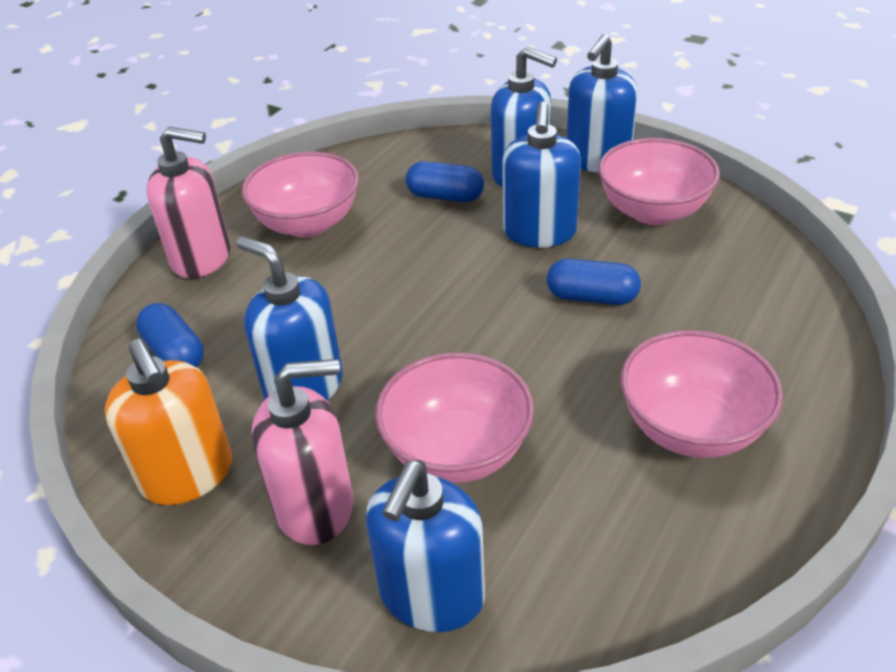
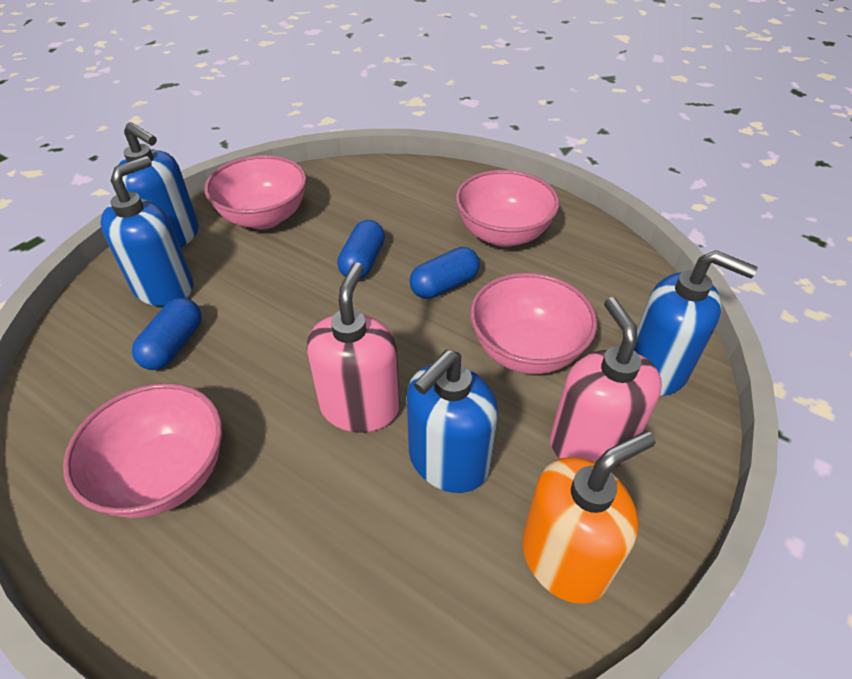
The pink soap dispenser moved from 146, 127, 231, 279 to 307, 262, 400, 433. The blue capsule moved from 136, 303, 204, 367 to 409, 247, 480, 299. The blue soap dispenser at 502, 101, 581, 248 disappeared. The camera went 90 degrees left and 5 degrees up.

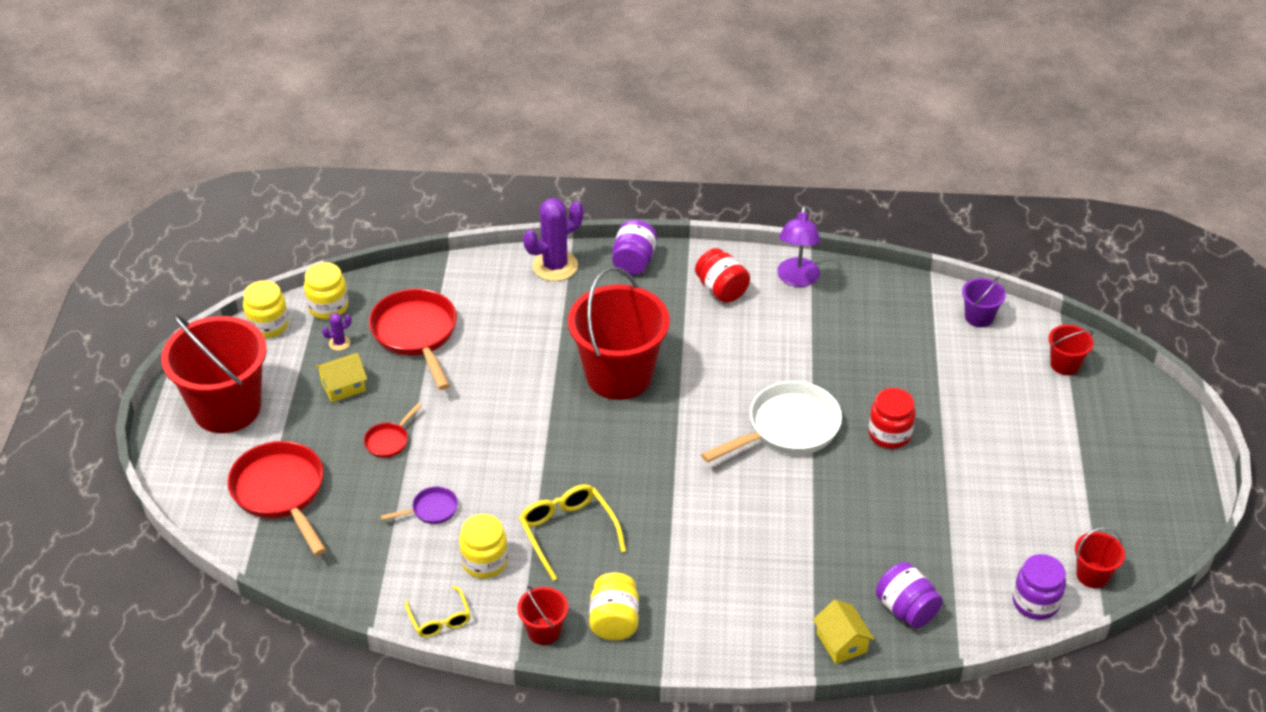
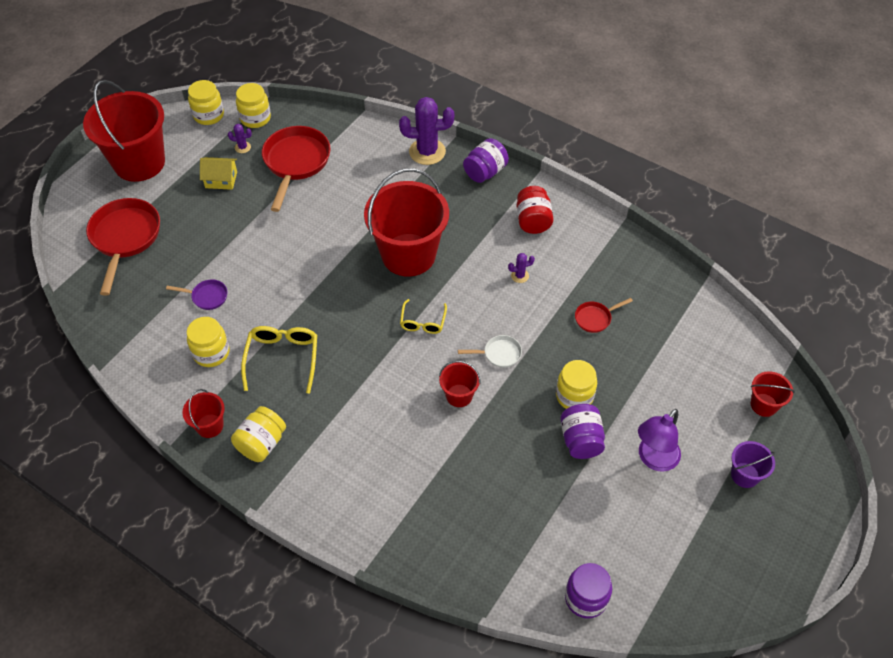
The yellow glasses moved from 405, 586, 471, 637 to 400, 299, 447, 334. The red bucket moved from 1075, 527, 1125, 588 to 439, 361, 480, 407. The white pan at 701, 381, 842, 463 changed to 0.47 times the size. The purple cactus at 508, 253, 535, 283 appeared. The red jar at 868, 388, 916, 449 became the yellow jar at 556, 360, 597, 409. The purple jar moved from 876, 562, 943, 629 to 560, 404, 605, 459. The red pan moved from 364, 403, 422, 458 to 575, 298, 633, 333. The purple lamp moved from 777, 206, 820, 287 to 638, 409, 681, 472. The purple bucket moved from 962, 276, 1006, 327 to 731, 441, 775, 488. The yellow house at 813, 599, 875, 664 disappeared. The camera went 30 degrees right and 10 degrees up.

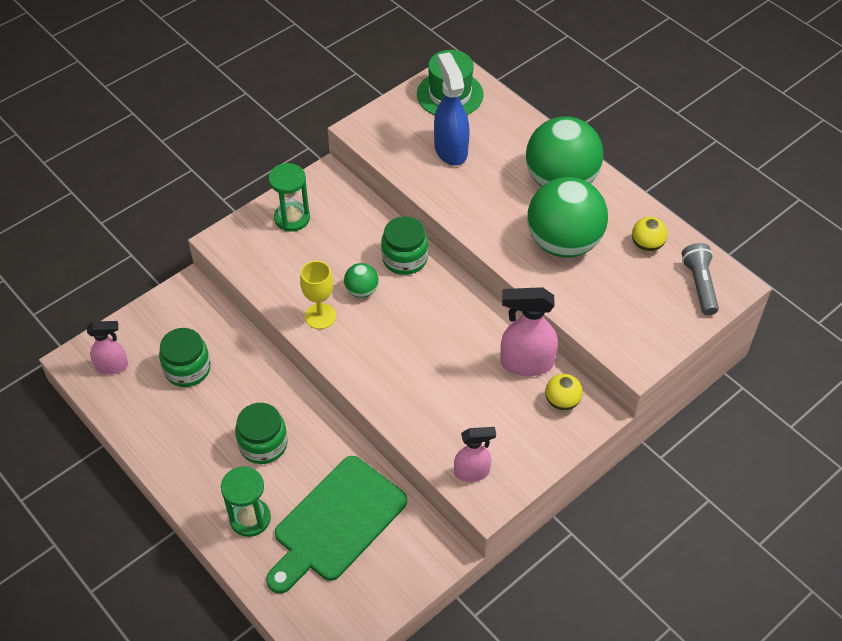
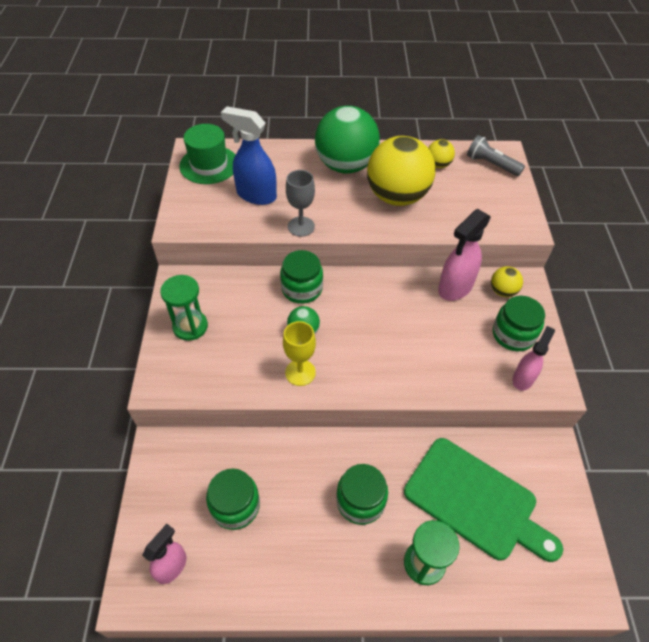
The grey goblet at 286, 170, 315, 237 appeared. The green ball at 527, 177, 608, 258 became the yellow ball at 367, 136, 436, 206. The green cutting board at 266, 456, 407, 594 turned 45 degrees counterclockwise. The green jar at 493, 296, 545, 351 appeared. The camera went 50 degrees left and 0 degrees up.

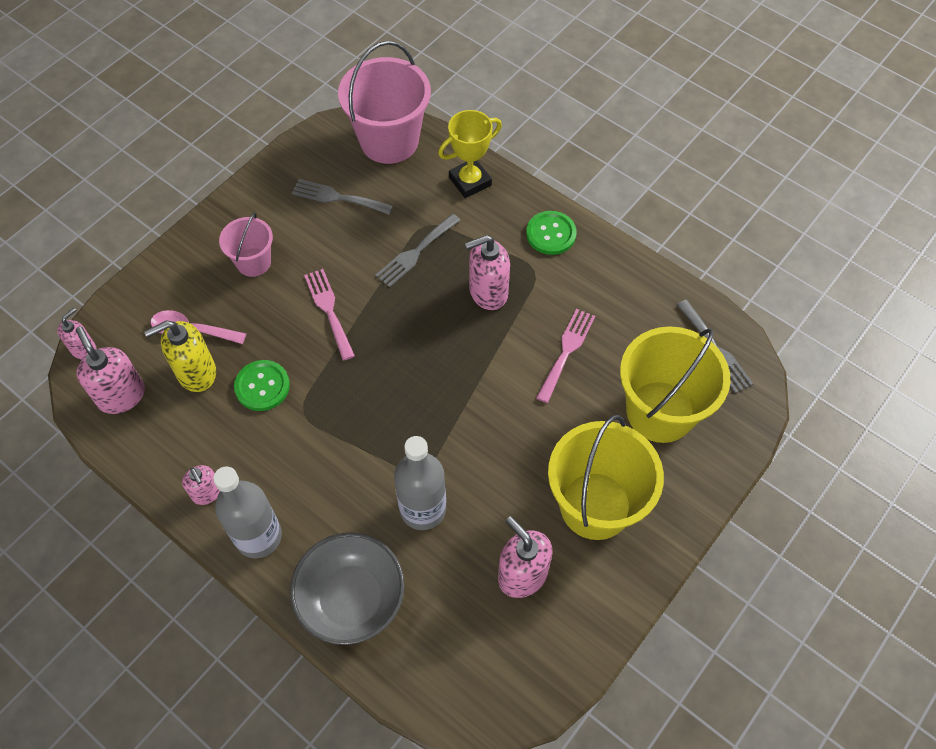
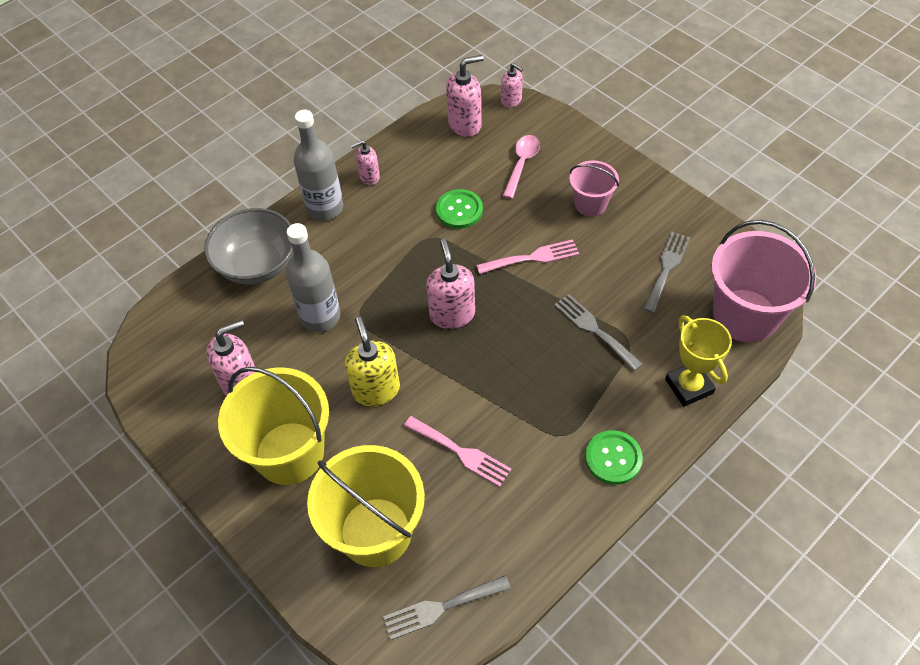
The yellow soap dispenser moved from 144, 320, 216, 392 to 345, 317, 400, 406. The pink soap dispenser moved from 465, 235, 510, 310 to 426, 239, 475, 329. The camera went 100 degrees right and 5 degrees down.

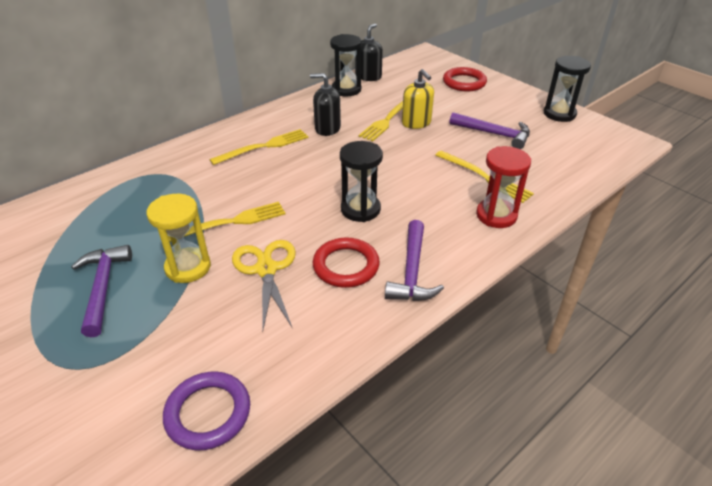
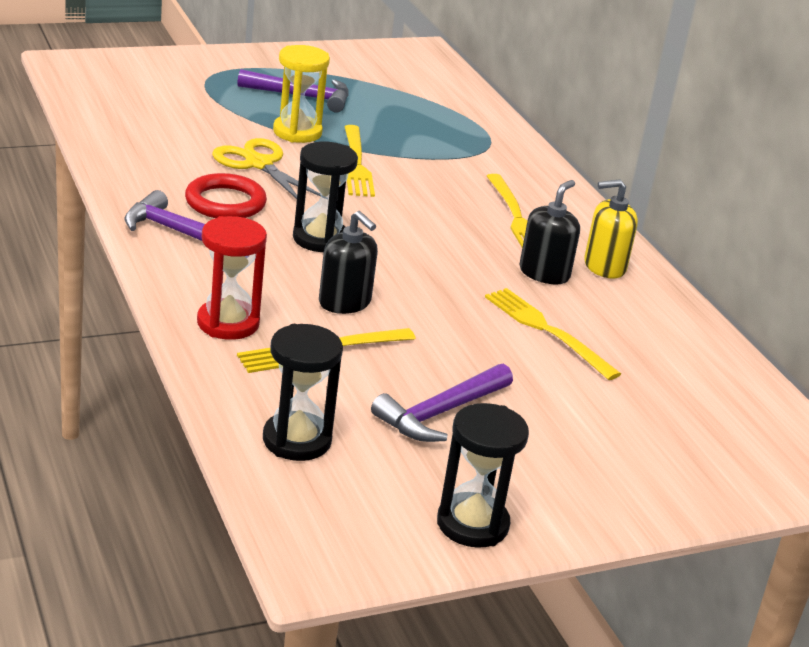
The yellow scissors at 232, 240, 296, 329 turned 135 degrees counterclockwise. The black hourglass moved from 330, 34, 362, 96 to 263, 324, 343, 461. The black soap dispenser moved from 355, 23, 383, 81 to 319, 211, 378, 314. The yellow soap dispenser moved from 402, 69, 434, 129 to 584, 179, 638, 279. The purple ring at 163, 371, 250, 451 disappeared. The red ring at 443, 67, 487, 91 disappeared. The camera went 105 degrees right and 10 degrees down.

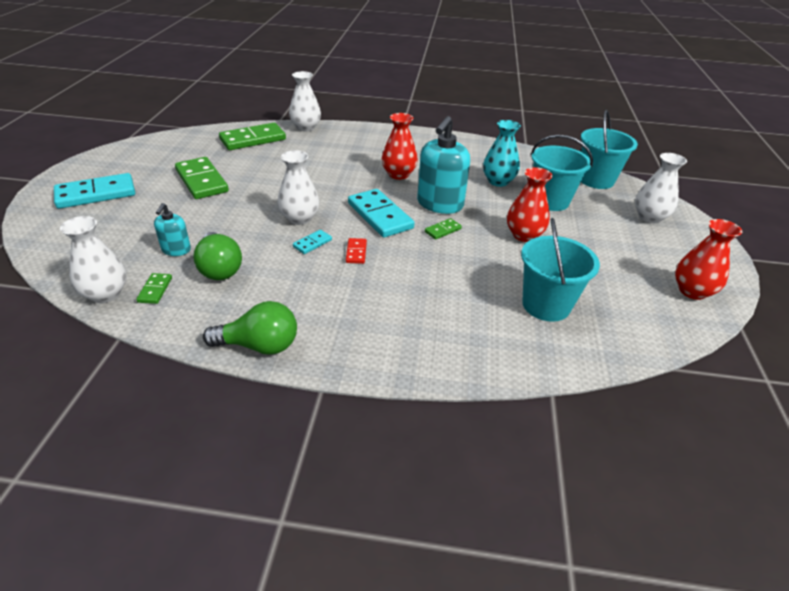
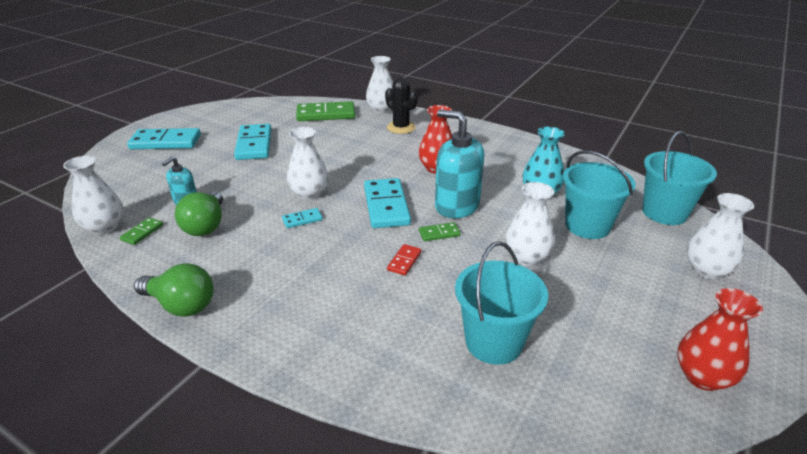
The green domino at 175, 157, 229, 199 became the turquoise domino at 234, 124, 272, 160. The black cactus at 385, 78, 418, 134 appeared. The red domino moved from 346, 238, 367, 264 to 387, 244, 421, 275. The turquoise soap dispenser at 417, 116, 470, 214 turned 75 degrees clockwise. The red vase at 507, 167, 553, 242 became the white vase at 505, 182, 555, 266. The camera went 25 degrees right and 5 degrees down.

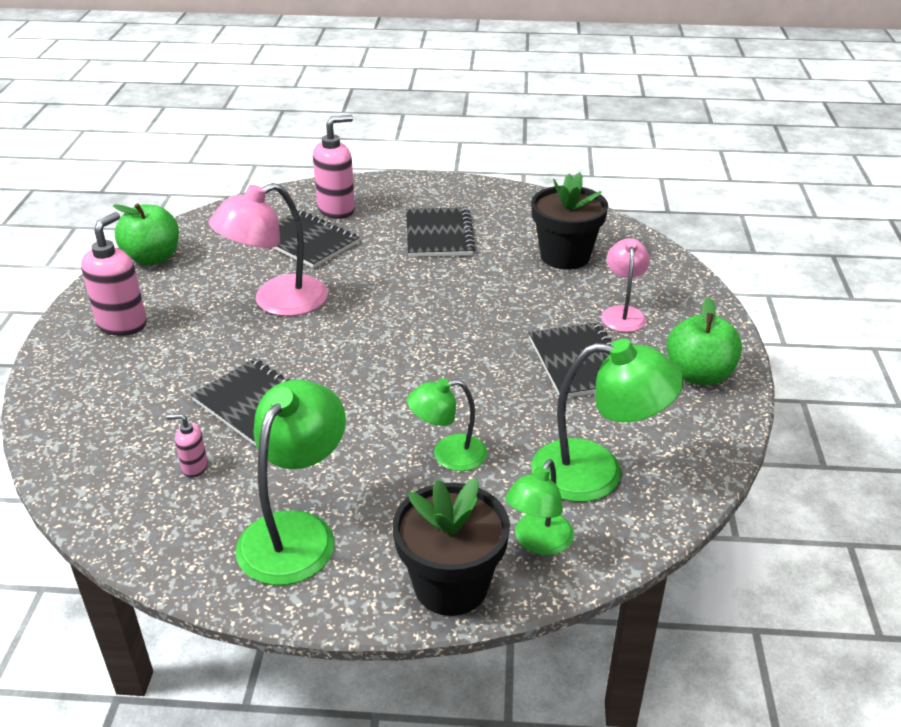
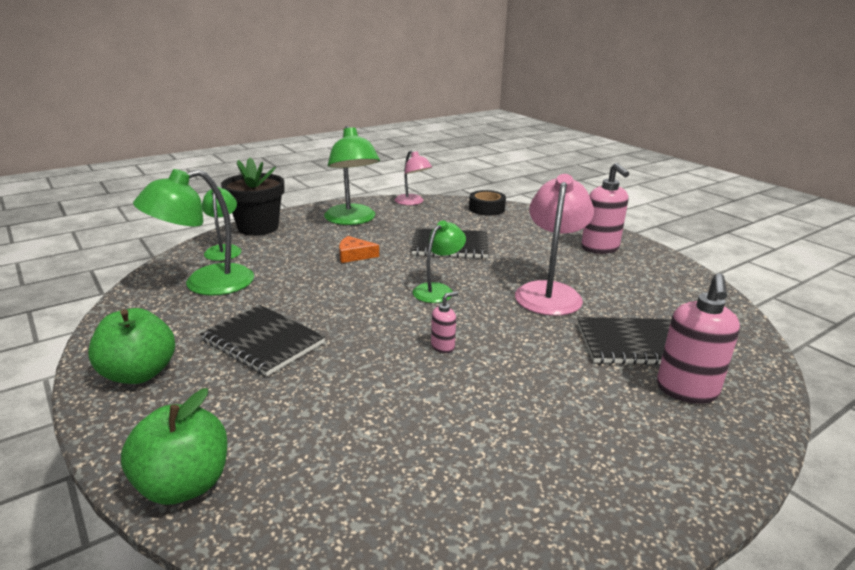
The green apple moved from 113, 203, 179, 265 to 121, 388, 227, 505. The orange cheese at 339, 236, 379, 263 appeared. The pink lamp moved from 601, 238, 650, 332 to 395, 150, 432, 205. The green lamp moved from 407, 378, 487, 471 to 413, 220, 466, 303. The pink soap dispenser moved from 166, 414, 208, 478 to 431, 292, 458, 353. The black tape at 469, 190, 506, 216 appeared. The black notebook at 406, 207, 476, 257 disappeared. The black flower pot at 531, 172, 608, 270 disappeared. The camera went 140 degrees right and 10 degrees down.

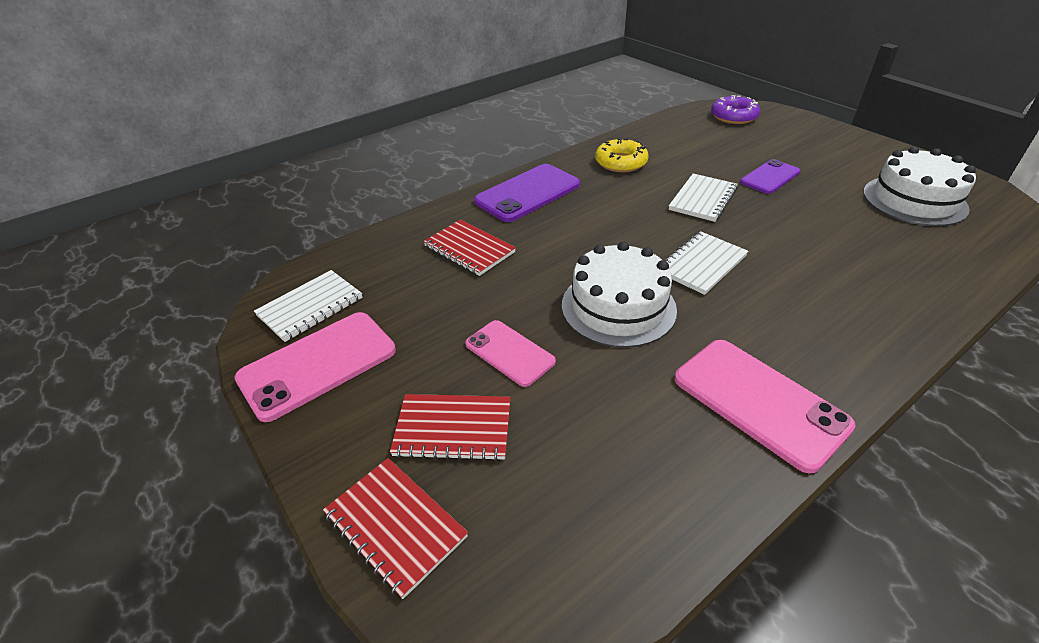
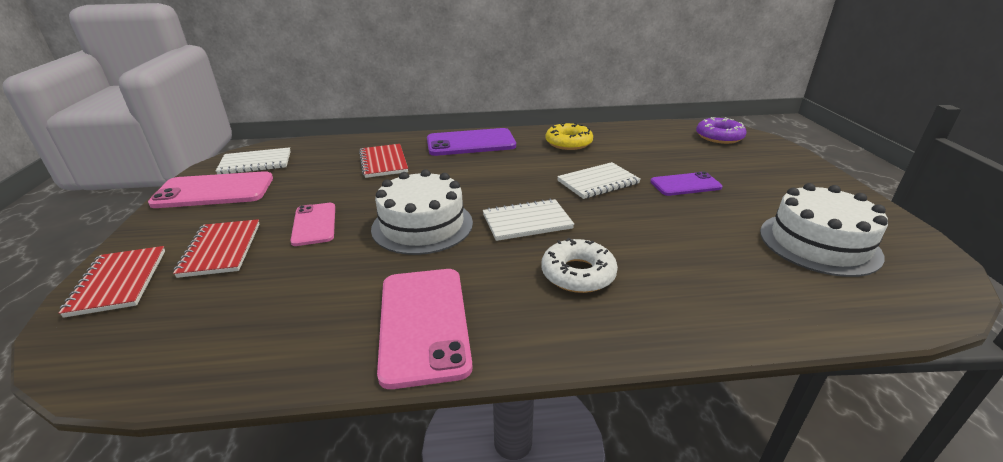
The red notebook at 390, 394, 511, 461 turned 45 degrees clockwise. The white donut at 541, 238, 618, 293 appeared. The camera went 30 degrees right and 10 degrees down.

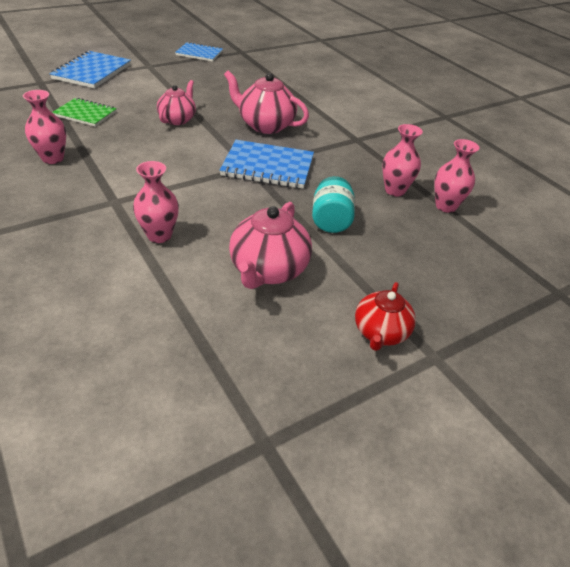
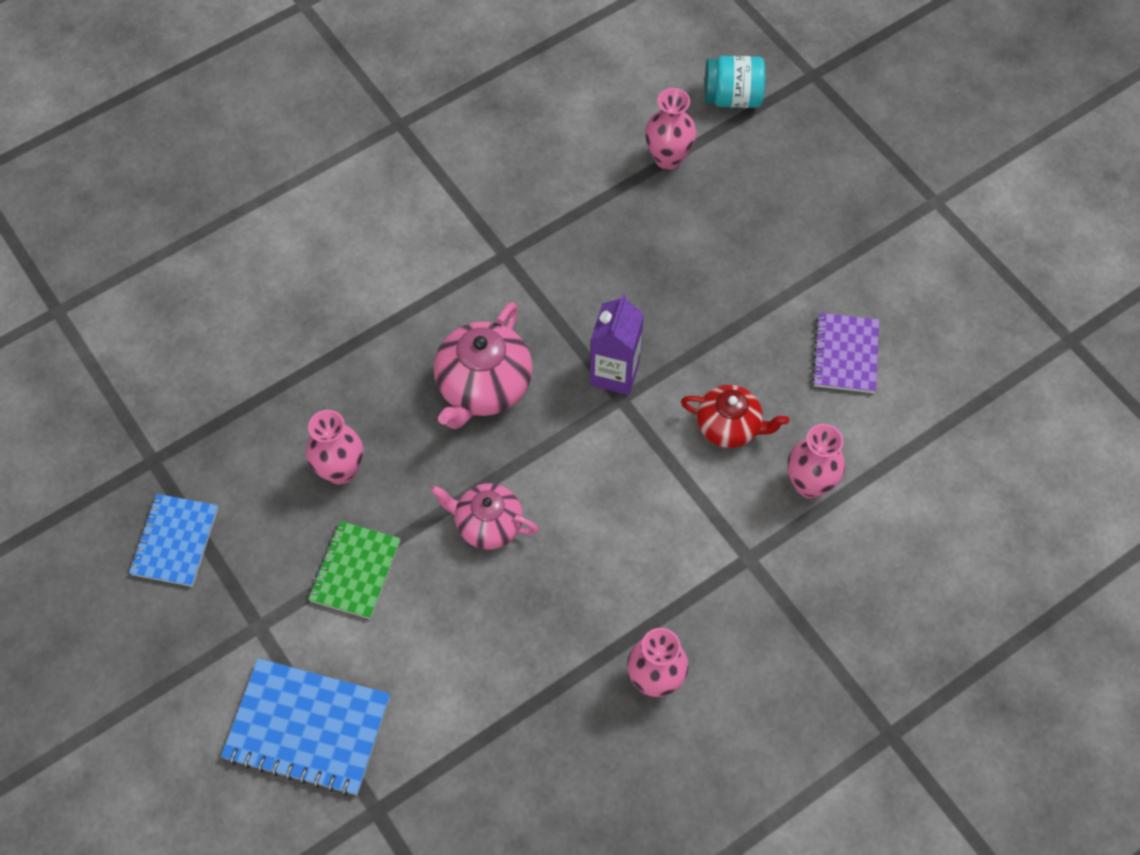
The pink vase moved from 382, 124, 423, 197 to 306, 410, 363, 485. The green notebook moved from 52, 98, 117, 127 to 308, 521, 401, 619. The blue notebook at 220, 140, 314, 189 was replaced by the purple carton at 590, 294, 644, 395. The red teapot moved from 355, 282, 416, 351 to 681, 385, 789, 448. The turquoise jar moved from 312, 176, 355, 233 to 704, 56, 765, 108. The pink teapot at 229, 202, 312, 289 was replaced by the purple notebook at 812, 313, 879, 393. The camera went 90 degrees left and 20 degrees up.

